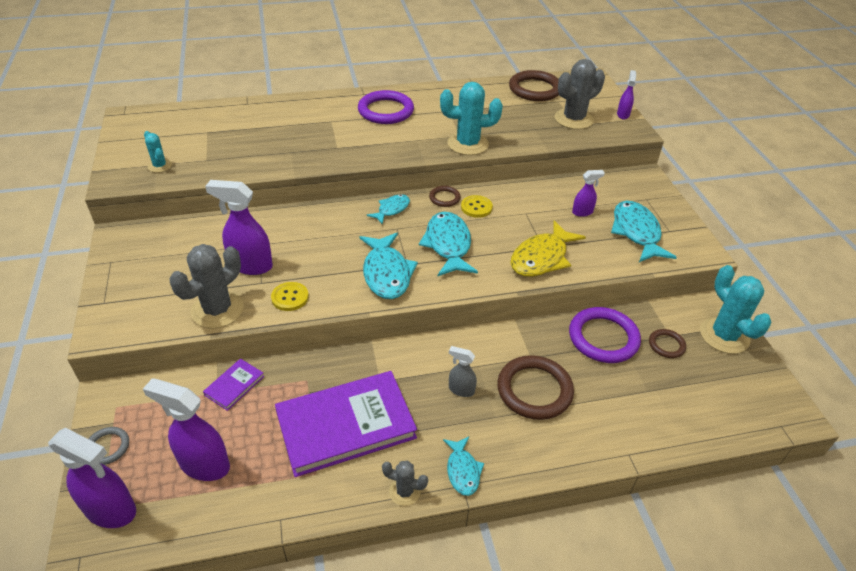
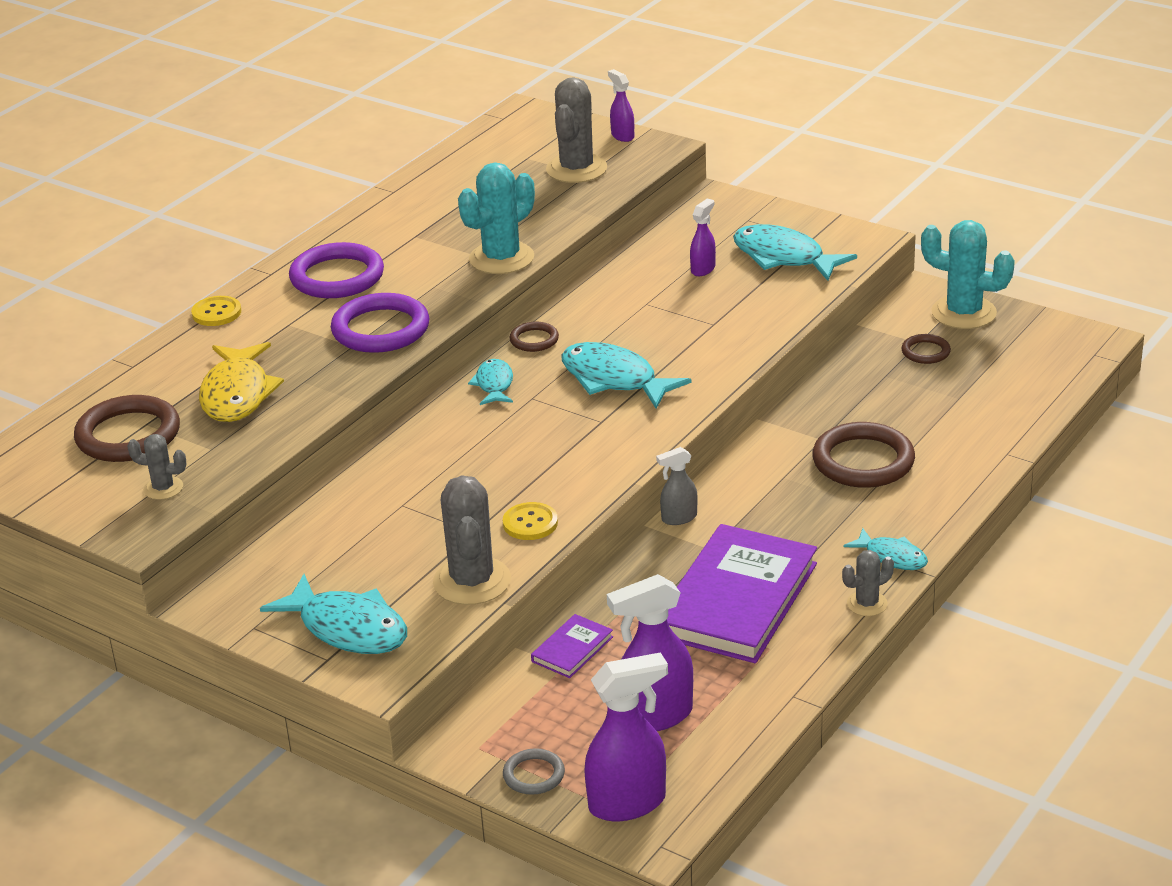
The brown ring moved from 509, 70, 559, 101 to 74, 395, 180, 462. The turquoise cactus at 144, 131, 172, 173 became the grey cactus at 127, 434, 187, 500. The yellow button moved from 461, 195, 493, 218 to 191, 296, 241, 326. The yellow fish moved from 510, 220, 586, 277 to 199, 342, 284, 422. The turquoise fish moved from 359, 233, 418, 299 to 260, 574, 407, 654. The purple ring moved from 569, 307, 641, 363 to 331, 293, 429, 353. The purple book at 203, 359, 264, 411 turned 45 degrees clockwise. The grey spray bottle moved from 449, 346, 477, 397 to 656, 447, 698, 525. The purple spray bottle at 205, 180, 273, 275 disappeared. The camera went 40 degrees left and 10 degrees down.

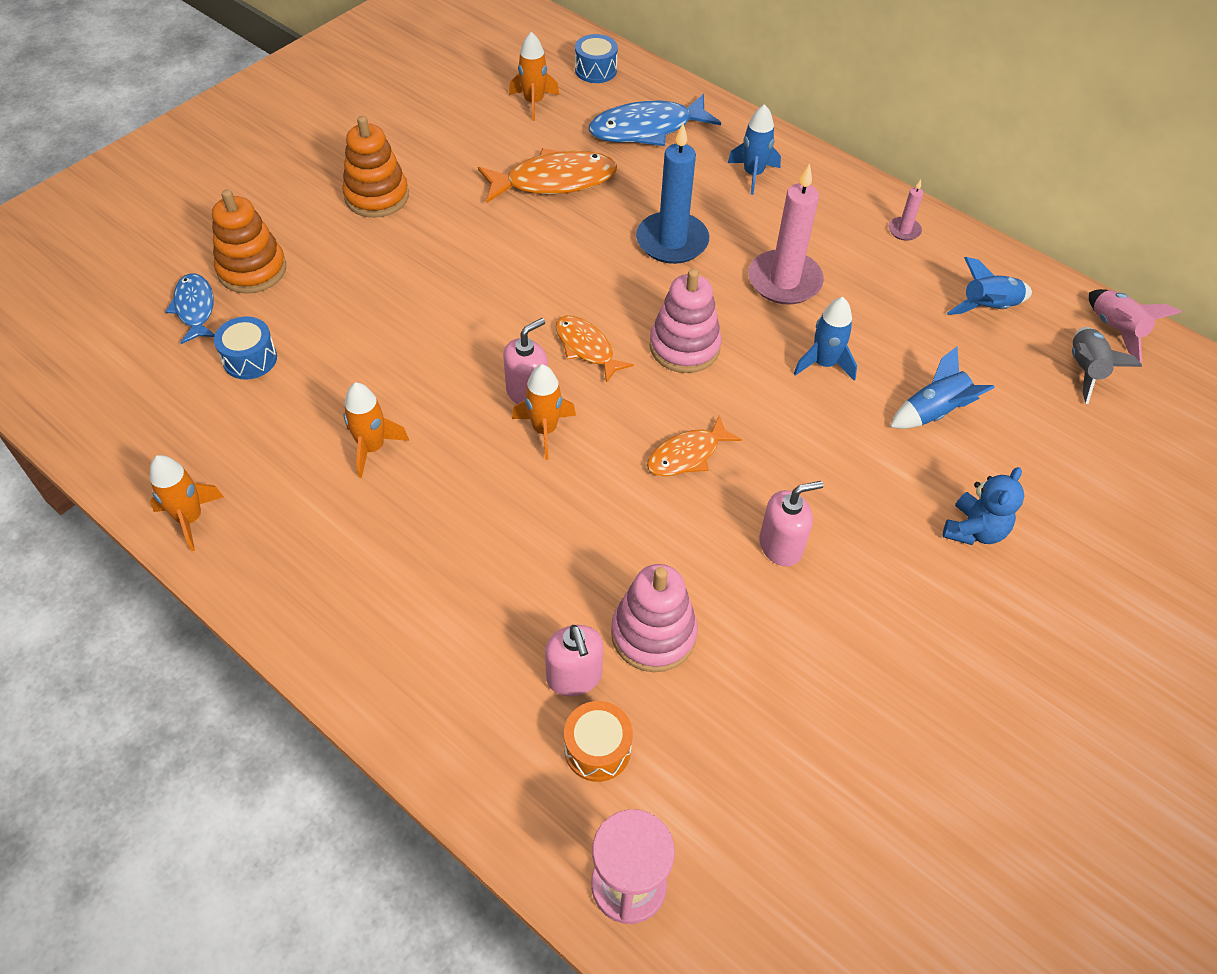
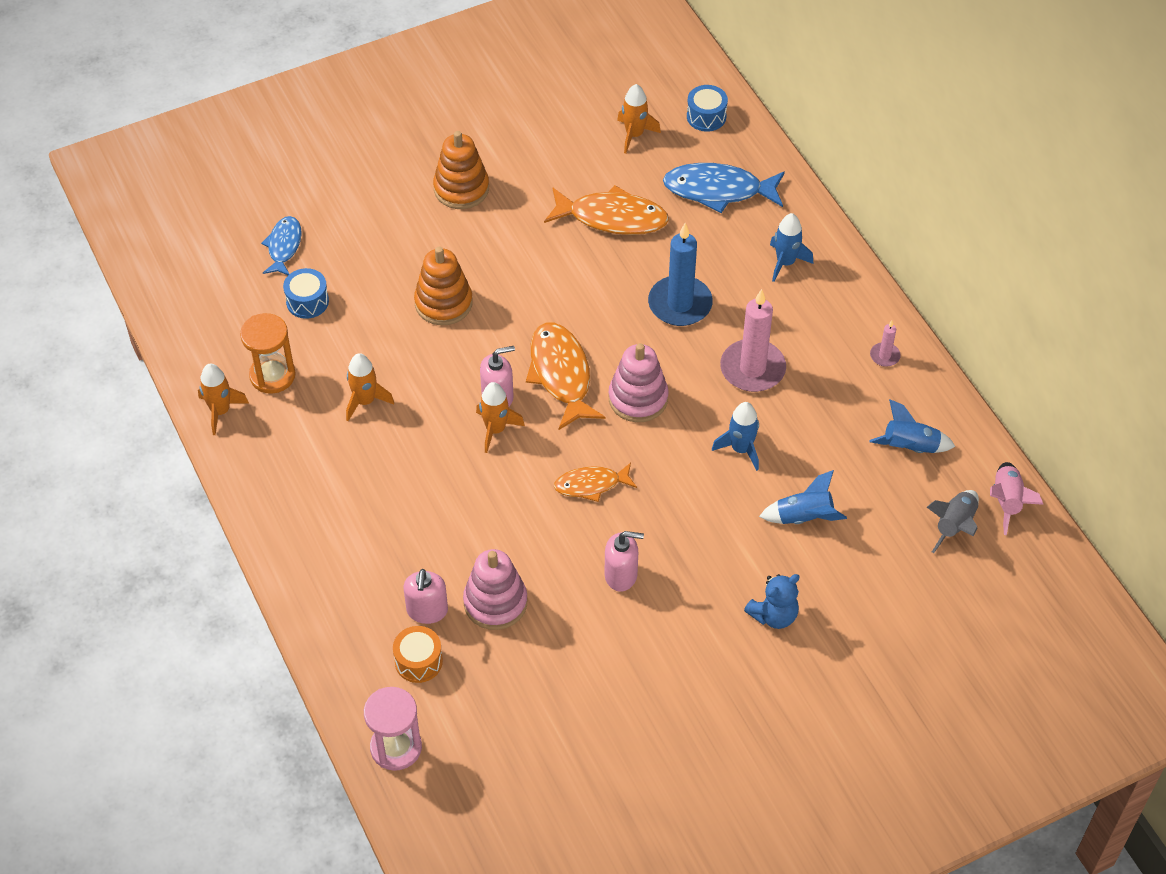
The orange hourglass at 240, 313, 296, 394 appeared. The orange stacking toy moved from 212, 189, 286, 294 to 414, 246, 473, 325. The orange fish at 556, 315, 634, 383 changed to 1.64 times the size. The camera went 25 degrees right and 0 degrees up.

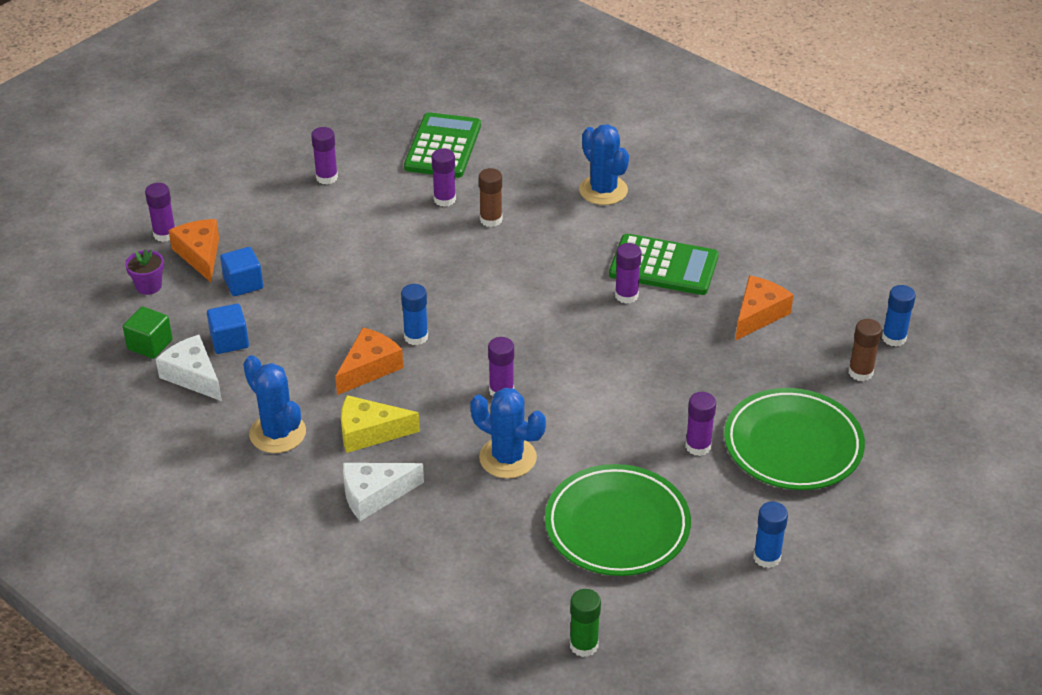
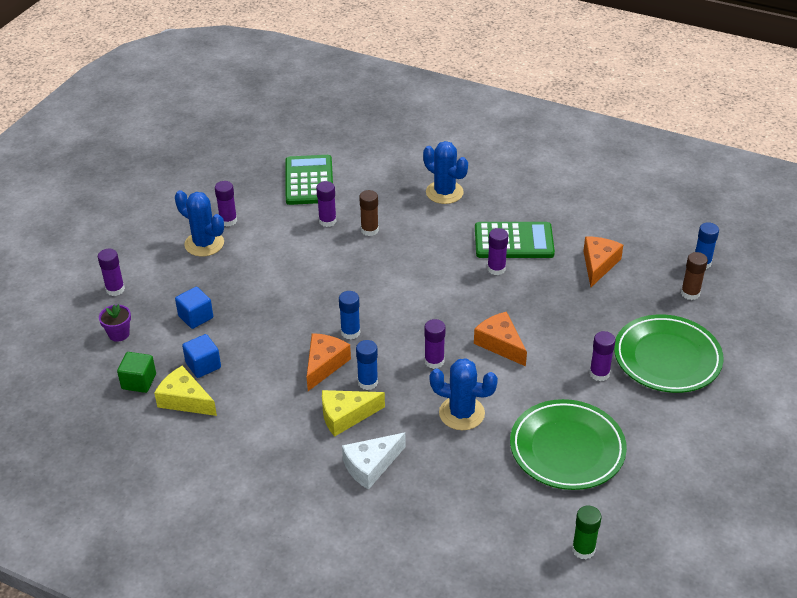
The white cheese at 156, 335, 222, 401 became the yellow cheese at 154, 366, 217, 416. The blue cactus moved from 243, 355, 306, 453 to 175, 190, 224, 257. The blue glue stick moved from 753, 502, 788, 568 to 356, 340, 378, 390. The orange cheese moved from 168, 219, 219, 282 to 474, 312, 527, 366. The camera went 15 degrees left and 0 degrees up.

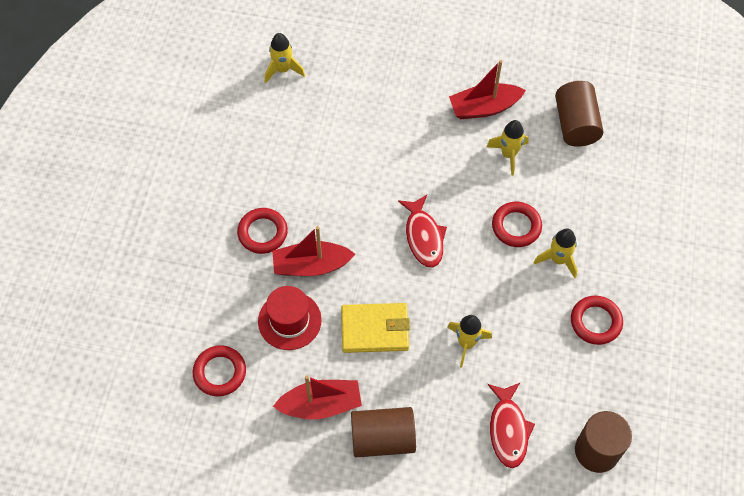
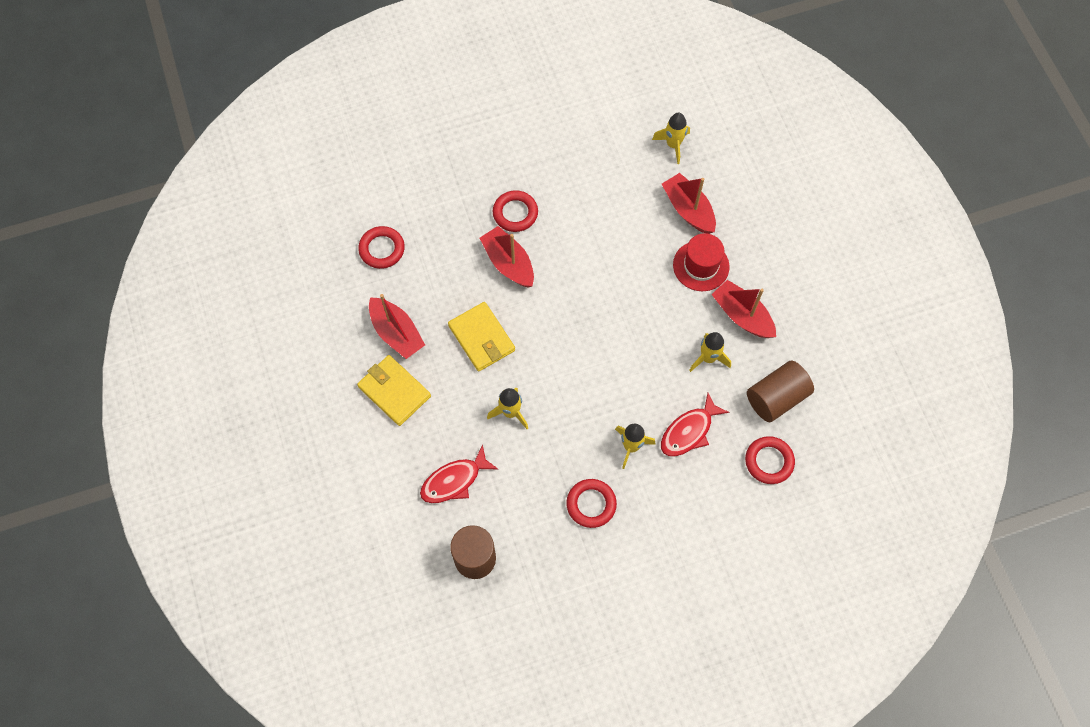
The brown cylinder at 351, 407, 416, 457 was replaced by the yellow wallet at 357, 355, 431, 426. The red fish moved from 398, 195, 447, 268 to 661, 393, 729, 457. The red boat at 662, 173, 716, 234 appeared. The red hat moved from 258, 286, 322, 350 to 673, 233, 730, 291. The red ring moved from 492, 202, 542, 247 to 745, 436, 795, 484. The camera went 60 degrees right and 5 degrees up.

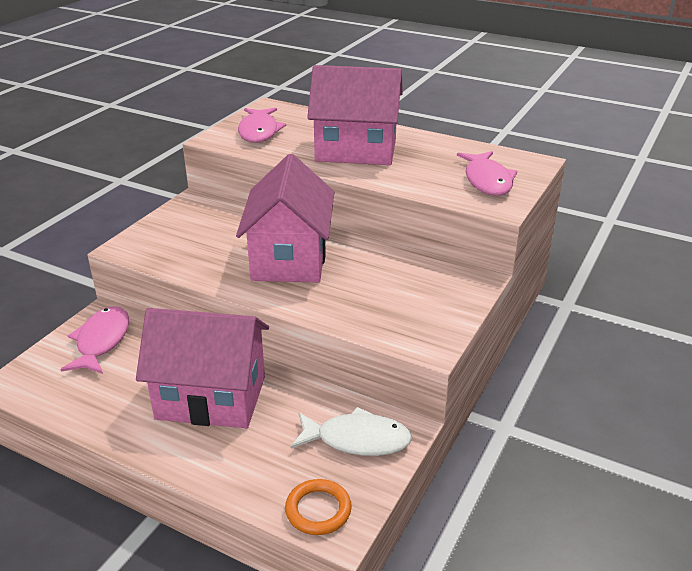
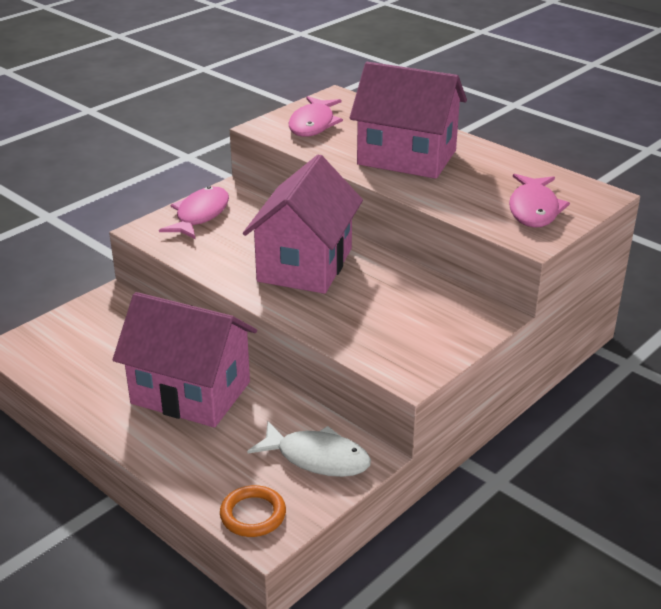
The pink fish moved from 60, 306, 129, 374 to 159, 186, 229, 239. The camera went 15 degrees right and 0 degrees up.

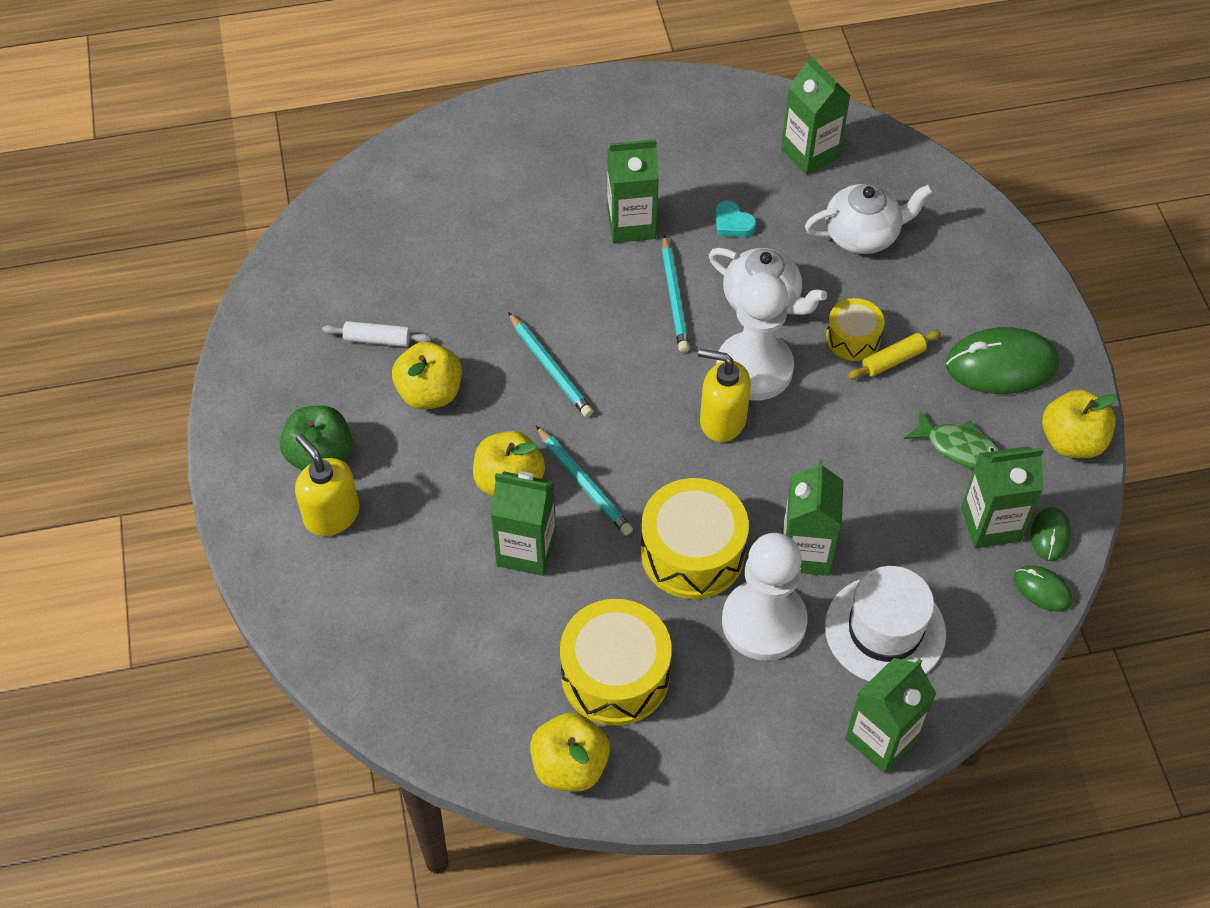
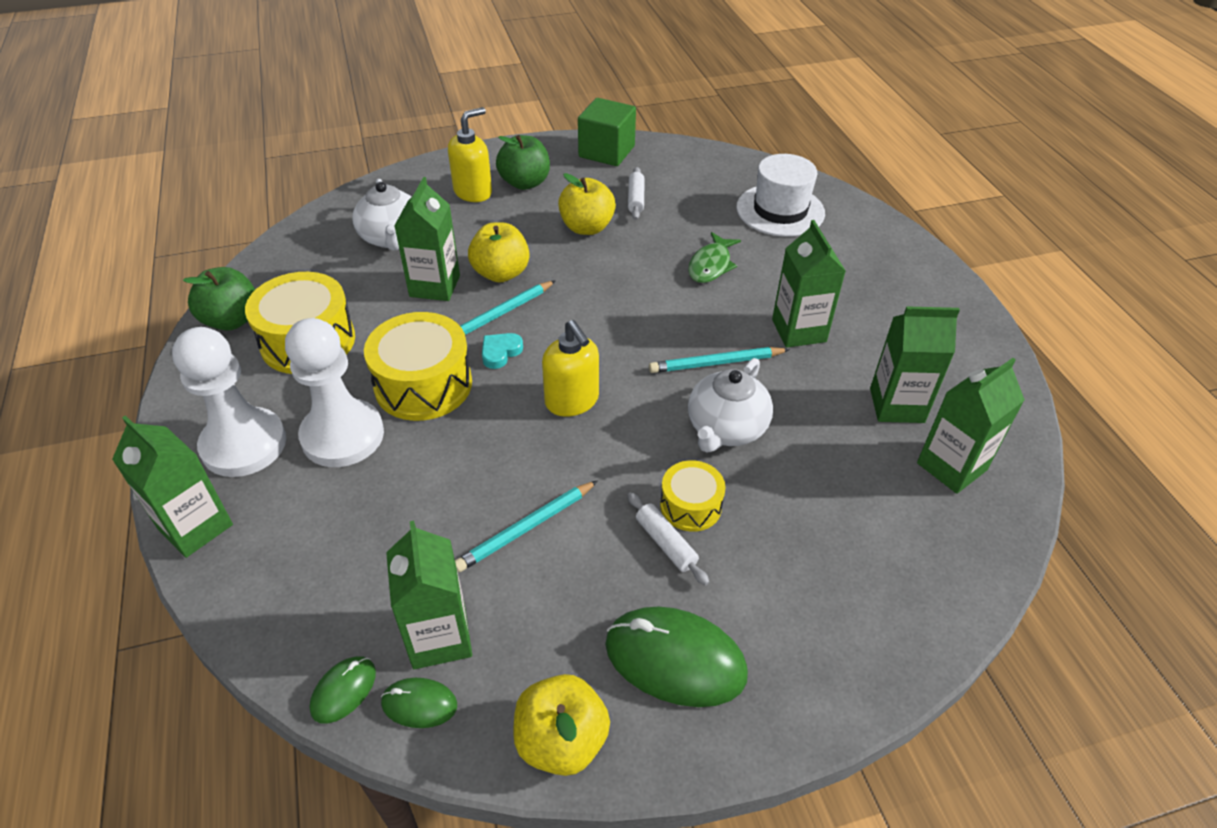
The white pawn moved from 716, 272, 794, 401 to 172, 327, 286, 477. The yellow apple at 530, 712, 610, 792 became the green apple at 183, 267, 255, 330. The white teapot moved from 805, 184, 933, 254 to 352, 179, 411, 251. The turquoise pencil moved from 508, 312, 593, 417 to 455, 480, 598, 572. The turquoise heart moved from 715, 200, 756, 237 to 482, 333, 523, 369. The yellow soap dispenser at 698, 349, 751, 442 turned 135 degrees clockwise. The green cube at 578, 98, 636, 166 appeared. The green mouse at 946, 327, 1059, 394 turned 60 degrees counterclockwise. The yellow rolling pin at 848, 330, 941, 379 became the white rolling pin at 627, 492, 709, 586. The green fish moved from 904, 410, 1000, 469 to 688, 232, 741, 283. The white hat moved from 825, 566, 946, 682 to 736, 154, 825, 237. The green carton moved from 782, 459, 844, 576 to 870, 306, 960, 423. The camera went 85 degrees right and 10 degrees down.

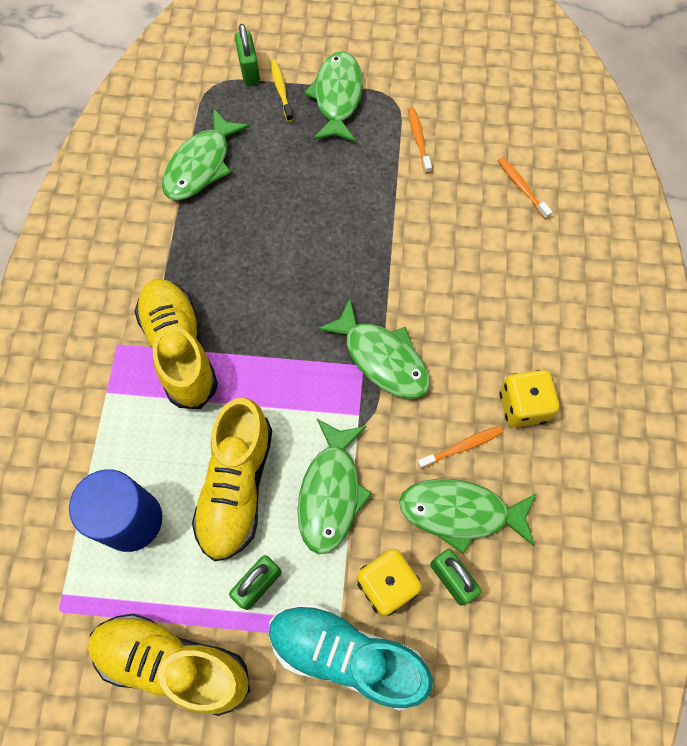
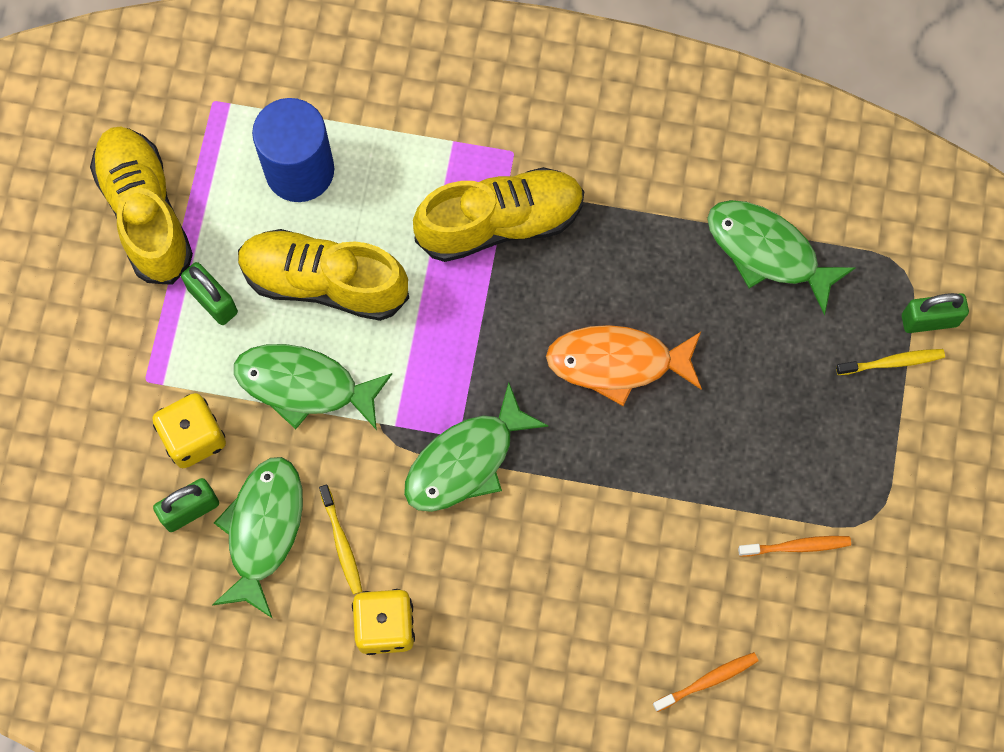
The yellow shoe at 88, 614, 250, 716 turned 45 degrees counterclockwise. The orange toothbrush at 417, 426, 503, 469 became the yellow toothbrush at 319, 484, 362, 594. The orange fish at 546, 325, 702, 406 appeared. The turquoise shoe at 269, 603, 433, 711 disappeared. The green fish at 304, 51, 363, 143 disappeared. The camera went 95 degrees right and 5 degrees up.

